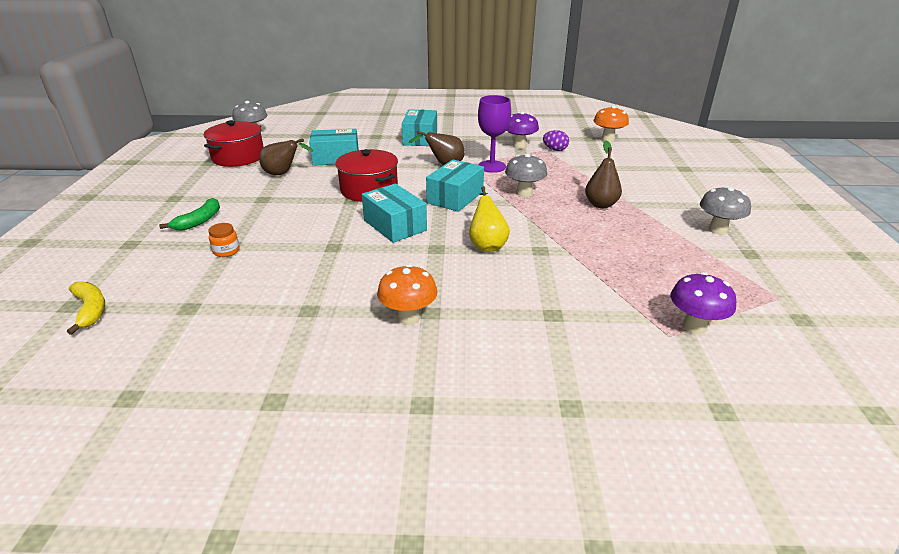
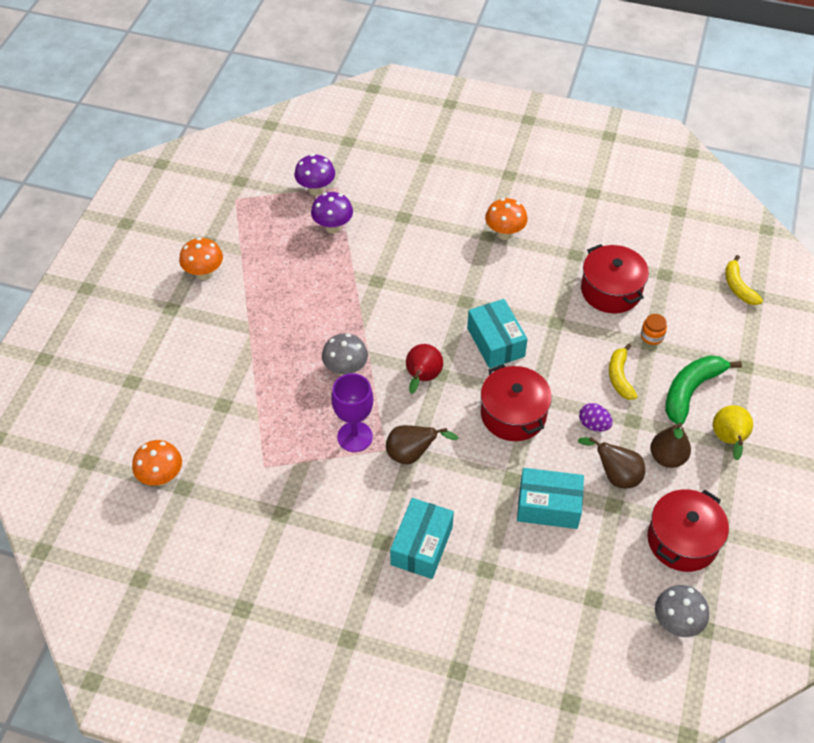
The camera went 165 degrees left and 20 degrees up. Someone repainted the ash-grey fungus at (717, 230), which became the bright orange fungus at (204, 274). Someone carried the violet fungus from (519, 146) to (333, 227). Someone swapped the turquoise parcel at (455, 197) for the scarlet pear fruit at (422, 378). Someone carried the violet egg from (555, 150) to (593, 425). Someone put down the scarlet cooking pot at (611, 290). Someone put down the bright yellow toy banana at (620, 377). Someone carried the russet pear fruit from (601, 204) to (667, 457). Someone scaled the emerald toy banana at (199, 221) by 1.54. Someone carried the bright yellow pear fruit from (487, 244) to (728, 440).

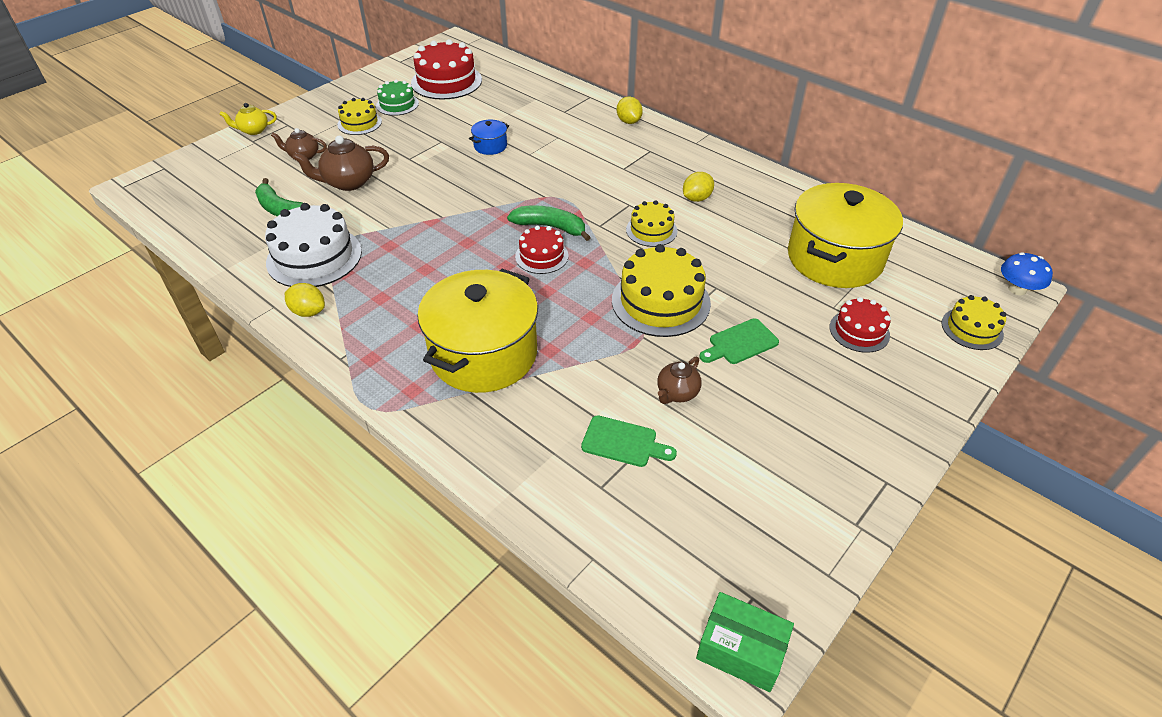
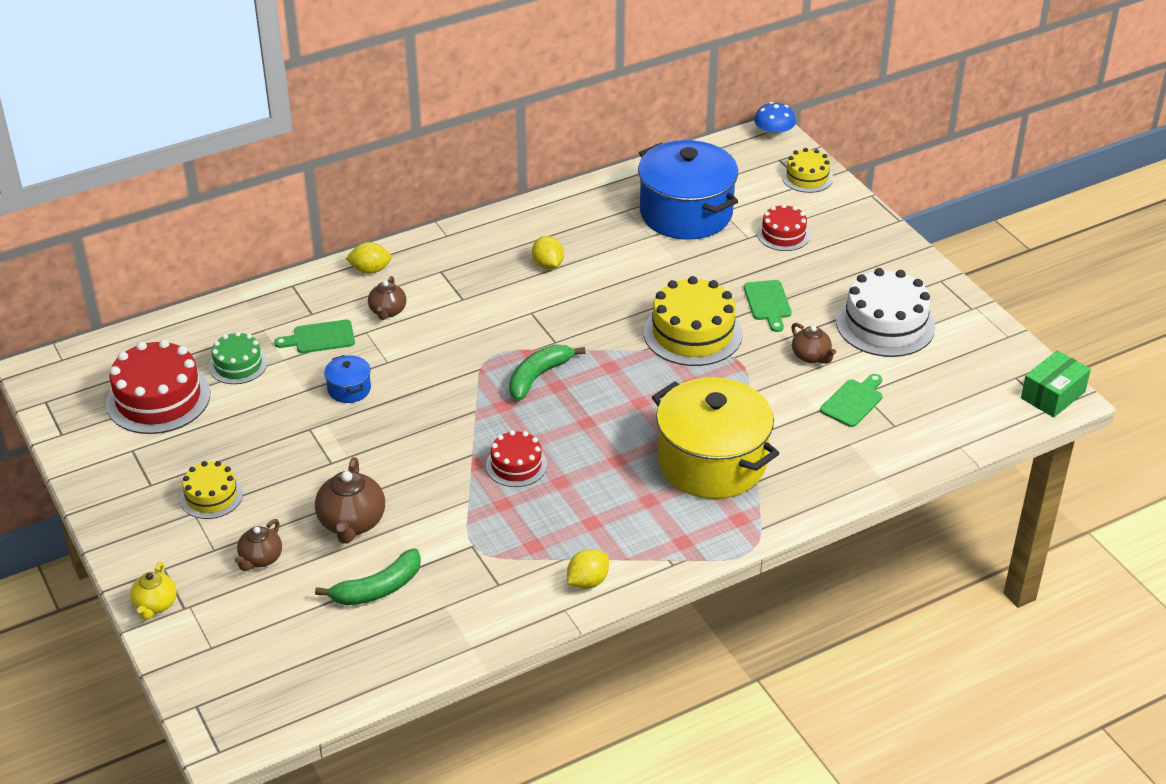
The camera went 70 degrees left and 5 degrees down. Someone carried the emerald layer cake from (397, 104) to (238, 365). Someone put down the emerald bread board at (320, 337). Someone put down the russet china teapot at (387, 311). Someone carried the scarlet layer cake from (541, 256) to (516, 465). Someone repainted the bright yellow cooking pot at (834, 258), which became the cobalt cooking pot at (686, 213). Someone carried the white layer cake from (314, 257) to (885, 324). Someone took away the bright yellow layer cake at (651, 230).

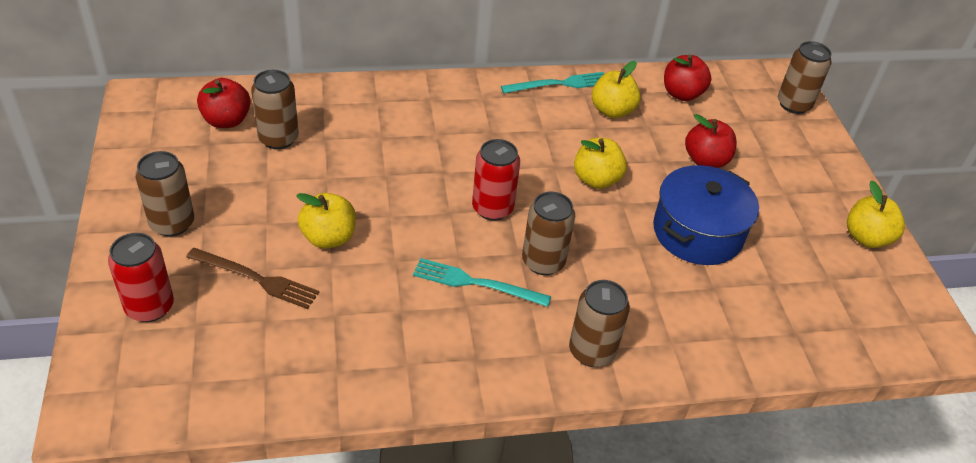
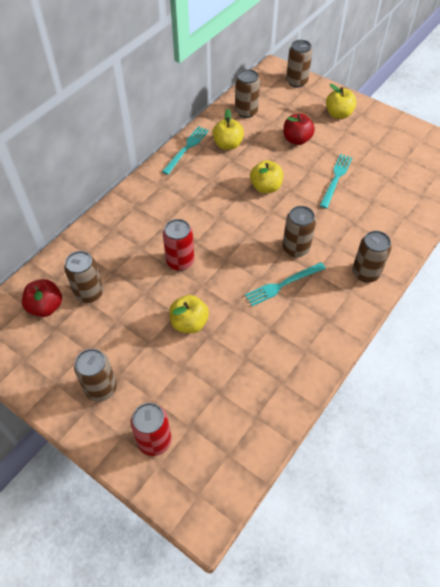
The camera went 40 degrees left and 10 degrees up. Someone carried the scarlet can from (492, 208) to (180, 261). Someone swapped the scarlet toy apple at (682, 94) for the russet can at (246, 111). Someone swapped the cobalt cooking pot at (697, 232) for the turquoise fork at (336, 179). Someone carried the bright yellow toy apple from (866, 238) to (338, 114). Someone took away the russet fork at (255, 279).

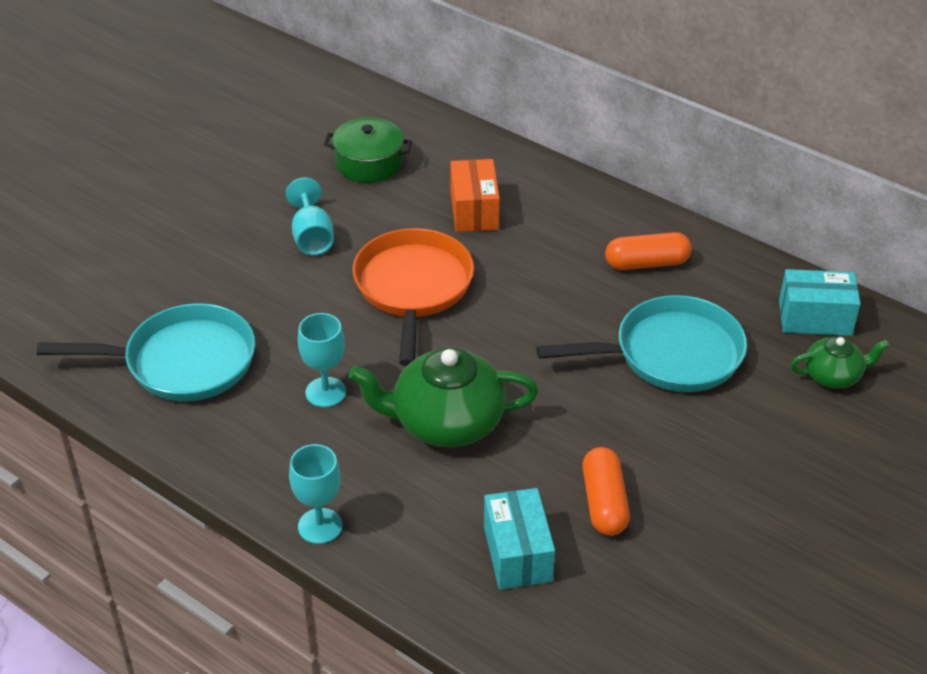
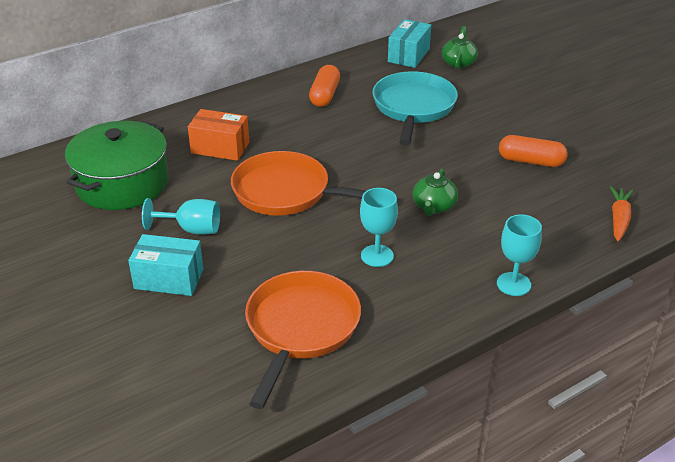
The camera went 70 degrees left and 5 degrees down. Someone scaled the emerald cooking pot at (369, 163) by 1.60. Someone carried the turquoise parcel from (517, 554) to (169, 279). Someone repainted the turquoise pan at (183, 362), which became the bright orange pan at (300, 328). Someone scaled the emerald china teapot at (446, 422) by 0.55. Someone put down the bright orange toy carrot at (619, 219).

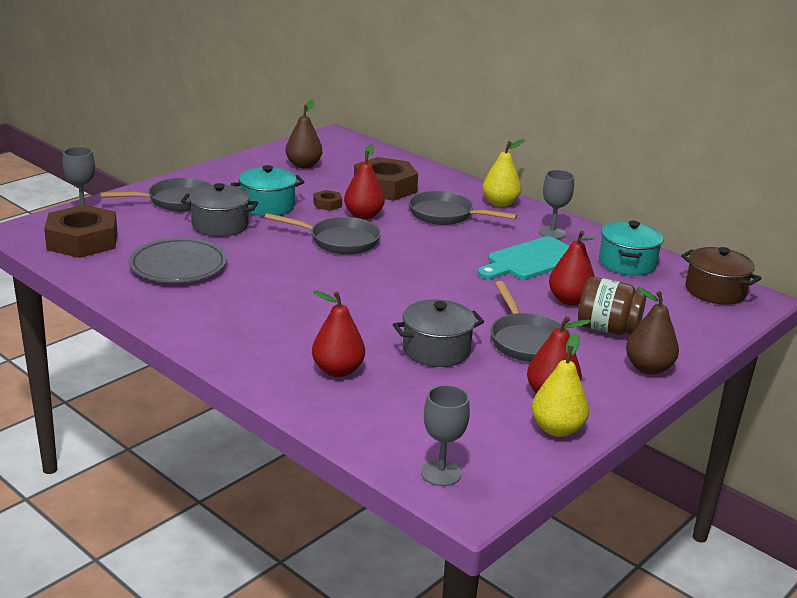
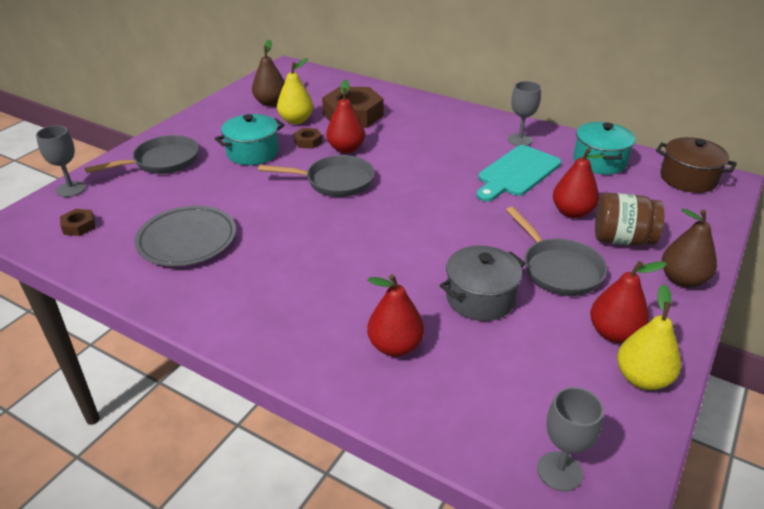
The camera went 10 degrees left and 10 degrees up. Someone scaled the russet hexagon nut at (82, 241) by 0.45. Someone carried the bright yellow pear fruit from (500, 203) to (296, 120). Someone took away the ash-grey cooking pot at (220, 225). Someone took away the ash-grey pan at (445, 215).

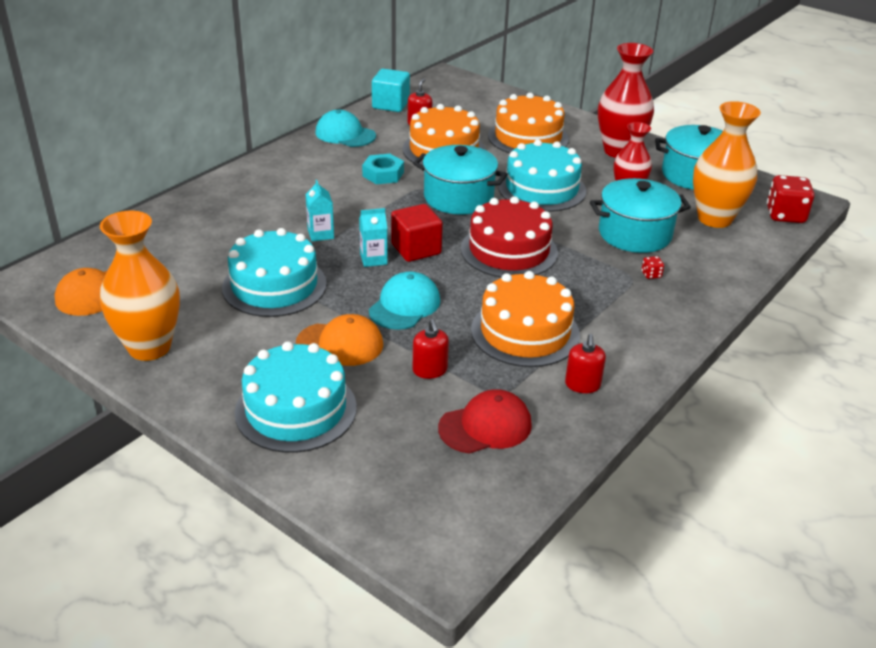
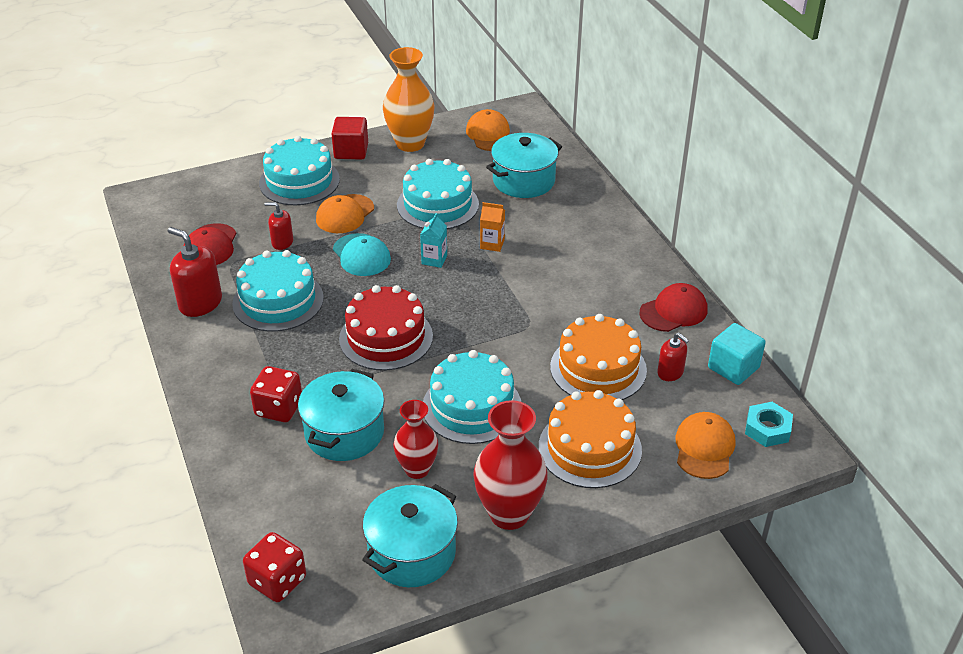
The camera went 120 degrees right and 5 degrees up. Someone scaled the scarlet pump bottle at (582, 385) by 1.70. Someone repainted the bright orange layer cake at (525, 332), which became the turquoise layer cake at (278, 301). Someone scaled the scarlet die at (651, 275) by 2.32. Someone carried the scarlet solid cube from (416, 249) to (351, 151). Someone repainted the turquoise carton at (320, 234), which became the bright orange carton at (492, 244). Someone carried the turquoise cooking pot from (458, 198) to (523, 181). Someone repainted the turquoise baseball cap at (345, 134), which became the scarlet baseball cap at (673, 311). Someone put down the bright orange baseball cap at (704, 448). Someone carried the turquoise hexagon nut from (383, 174) to (767, 429). Someone took away the bright orange tall vase at (714, 219).

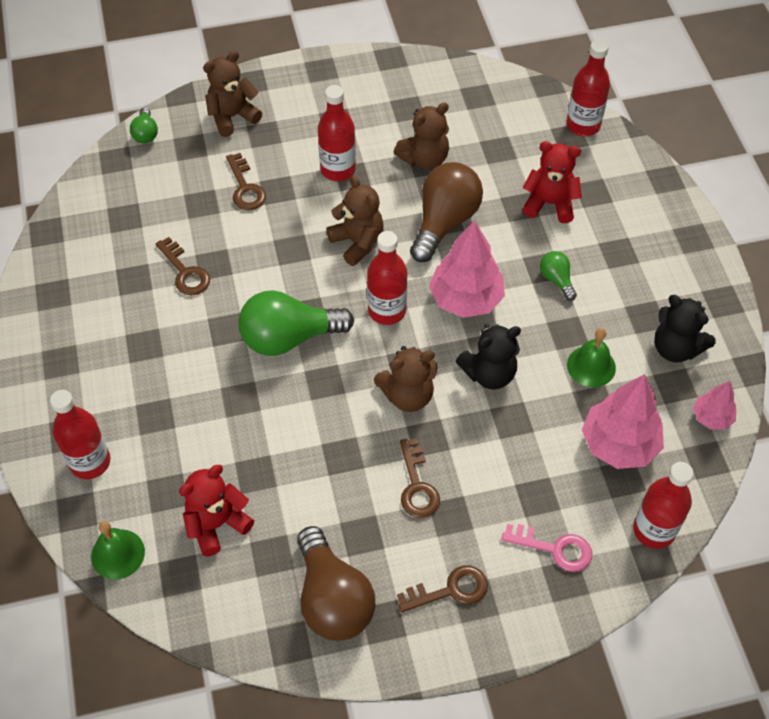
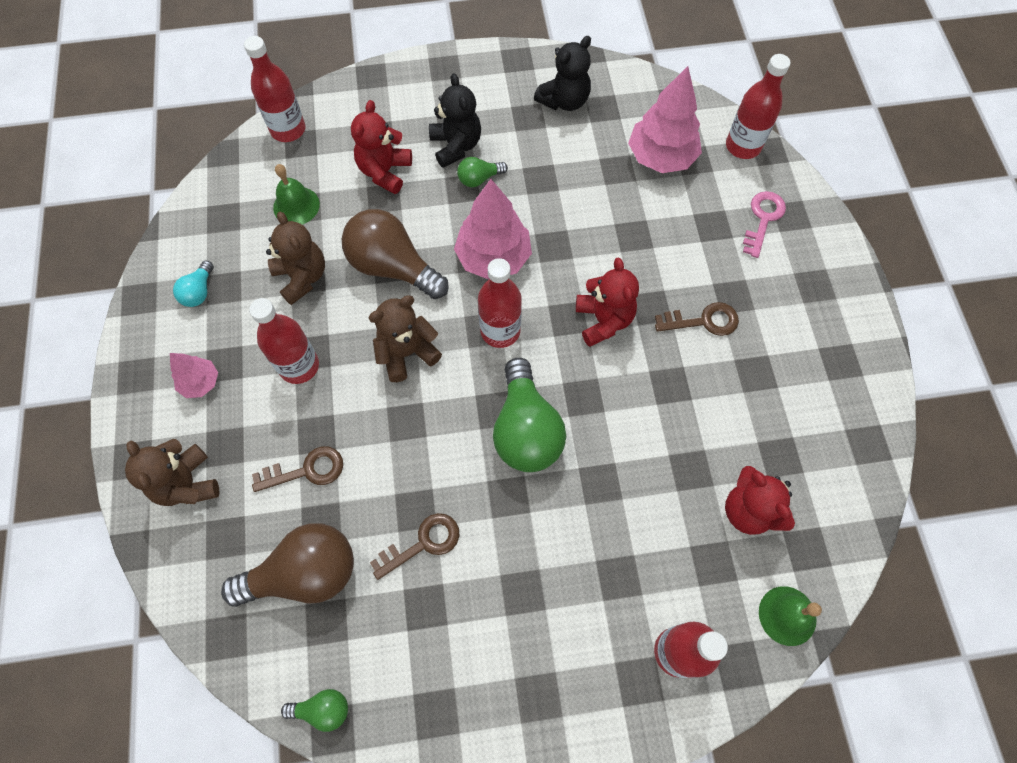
The camera went 85 degrees left and 10 degrees up. Someone carried the rose-pink toy tree from (712, 417) to (200, 382). Someone put down the turquoise lightbulb at (199, 292). Someone carried the russet lightbulb from (332, 599) to (305, 573). Someone carried the emerald hand bell from (591, 366) to (296, 206). Someone carried the emerald lightbulb from (146, 133) to (323, 709). Someone carried the ebony teddy bear from (489, 373) to (456, 146). Someone repainted the russet teddy bear at (407, 395), which became the scarlet teddy bear at (603, 320). Someone took away the russet latchkey at (450, 590).

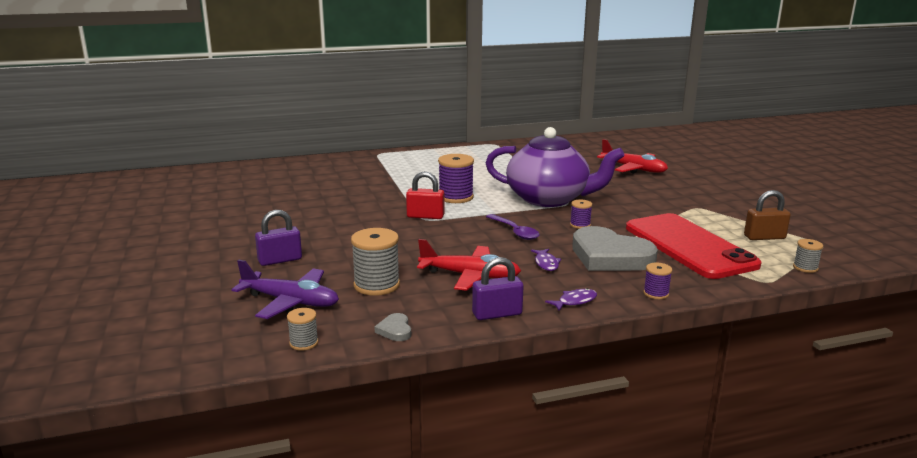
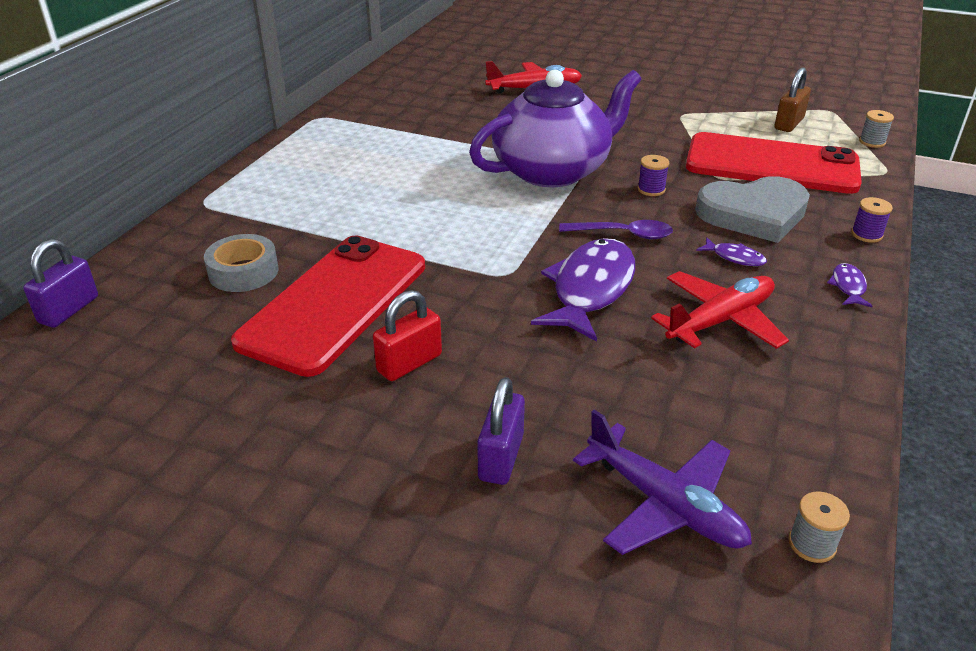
The camera went 50 degrees left and 15 degrees up. Someone carried the violet lock from (497, 314) to (69, 310). Someone put down the ash-grey roll of tape at (243, 272). Someone put down the scarlet phone at (334, 303). Someone carried the scarlet lock from (425, 216) to (409, 363). Someone put down the violet fish at (590, 289). Someone rotated the violet plane at (291, 302) by 75 degrees clockwise. Someone took away the ash-grey reel of thread at (376, 285). Someone took away the ash-grey love heart at (395, 330). Someone took away the violet reel of thread at (455, 197).

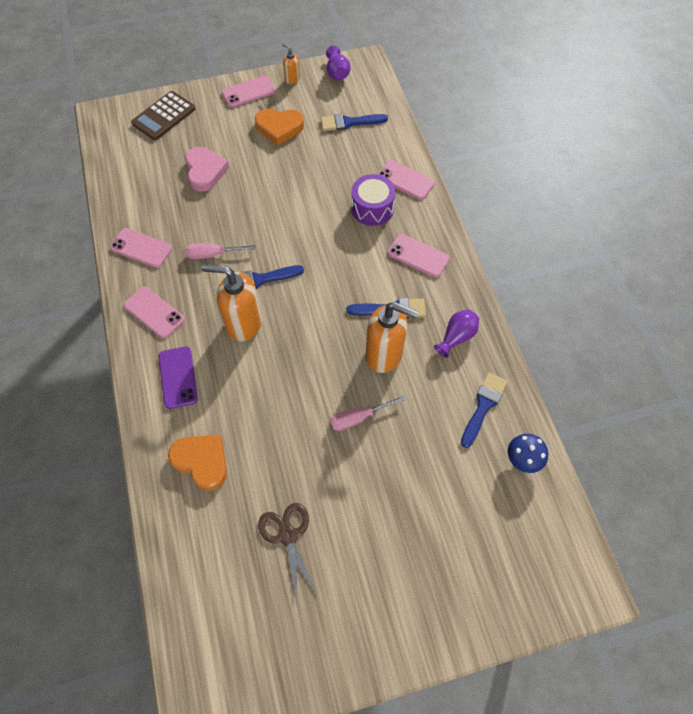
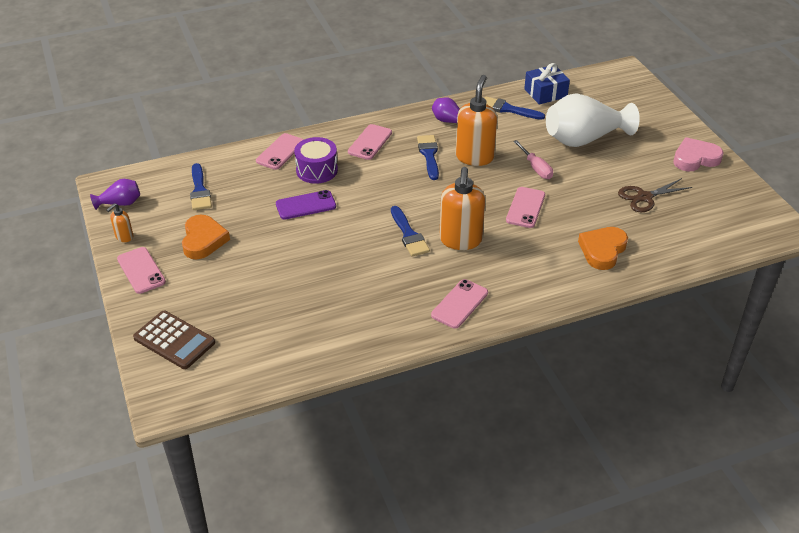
The camera went 95 degrees left and 20 degrees down. Someone carried the violet phone from (178, 377) to (306, 205). Someone carried the rose-pink phone from (141, 248) to (525, 208). Someone swapped the cobalt fungus at (522, 459) for the cobalt wrapped gift at (545, 93). Someone put down the white tall vase at (584, 139). Someone carried the rose-pink love heart from (205, 171) to (695, 158). Someone took away the rose-pink flat screwdriver at (213, 254).

